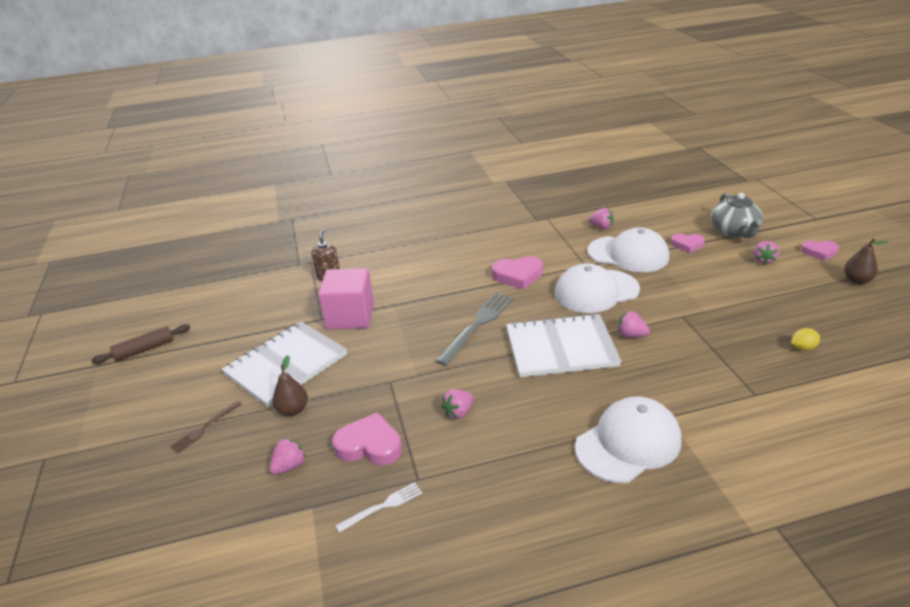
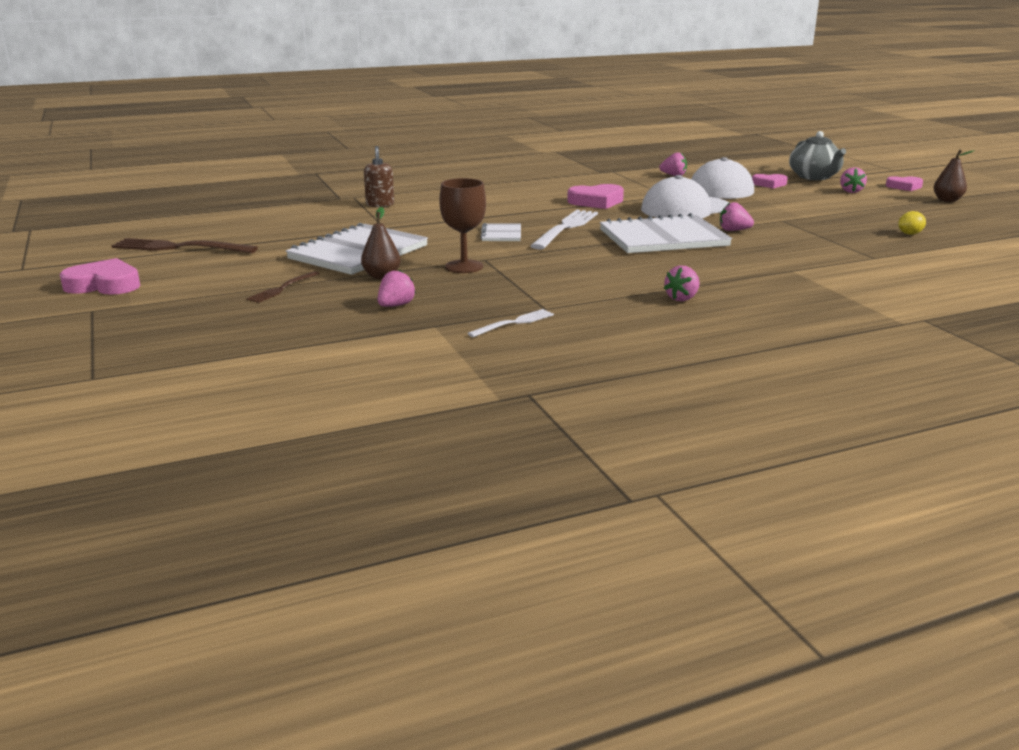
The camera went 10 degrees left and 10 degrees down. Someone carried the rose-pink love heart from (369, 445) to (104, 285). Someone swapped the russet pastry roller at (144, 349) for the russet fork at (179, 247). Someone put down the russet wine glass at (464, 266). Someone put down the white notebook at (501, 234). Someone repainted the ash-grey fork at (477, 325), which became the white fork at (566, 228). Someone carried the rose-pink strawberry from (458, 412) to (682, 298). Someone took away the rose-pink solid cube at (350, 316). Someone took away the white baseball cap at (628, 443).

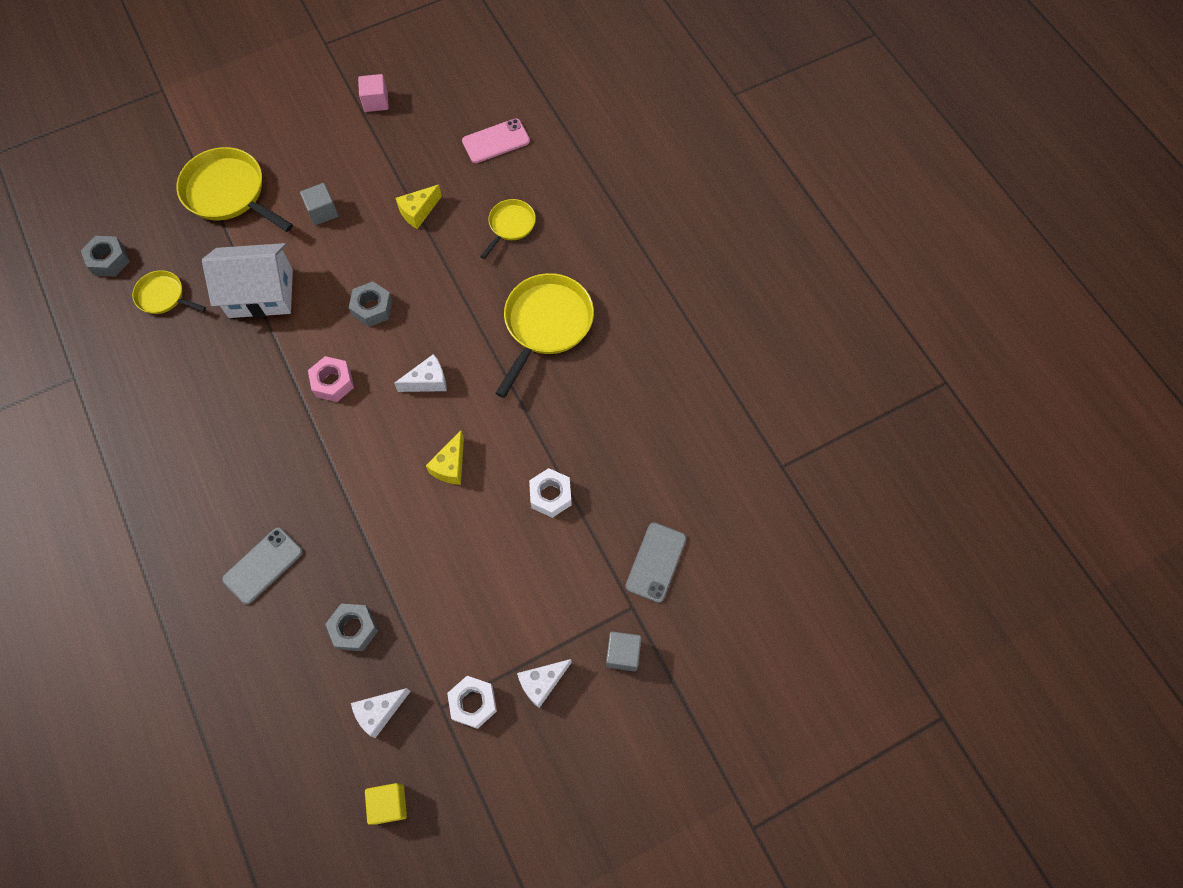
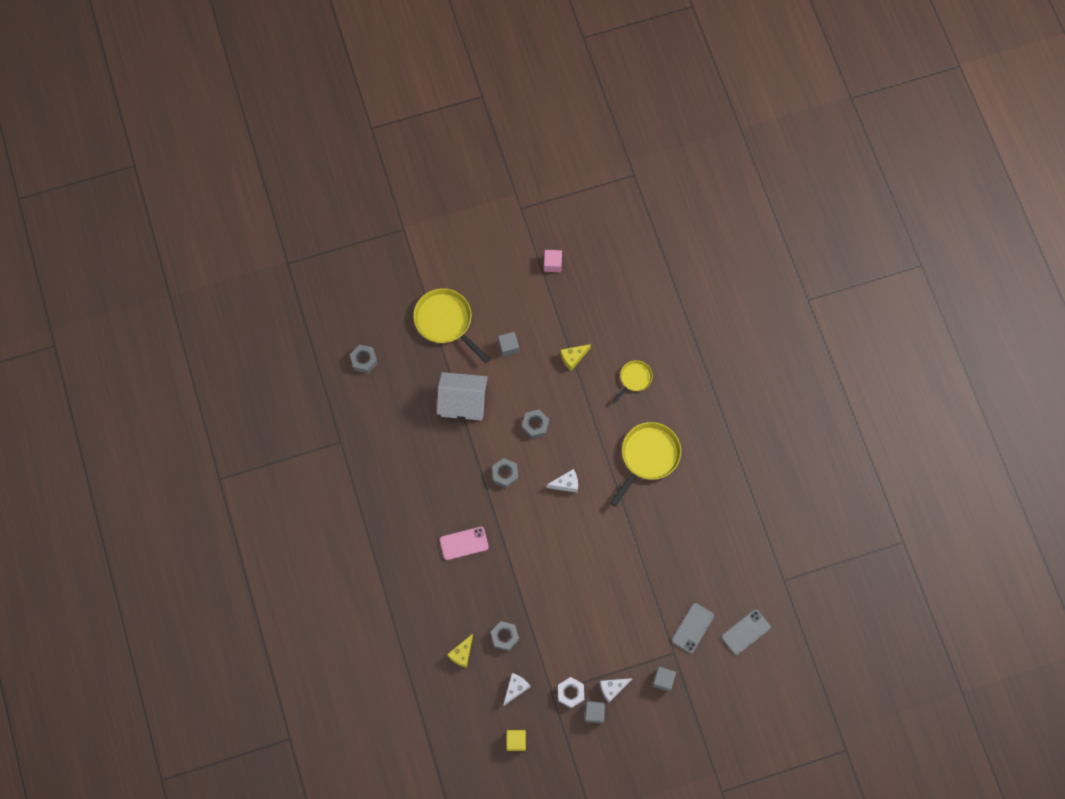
The camera went 10 degrees right and 5 degrees up. Someone carried the rose-pink phone from (496, 141) to (464, 543). Someone carried the bright yellow piece of cheese from (450, 466) to (462, 653). Someone repainted the rose-pink hexagon nut at (333, 382), which became the ash-grey hexagon nut at (505, 474). Someone rotated the white piece of cheese at (379, 712) by 150 degrees clockwise. Someone put down the ash-grey solid cube at (594, 713). Someone carried the ash-grey phone from (263, 565) to (745, 632). Someone took away the bright yellow pan at (163, 296). Someone took away the white hexagon nut at (550, 495).

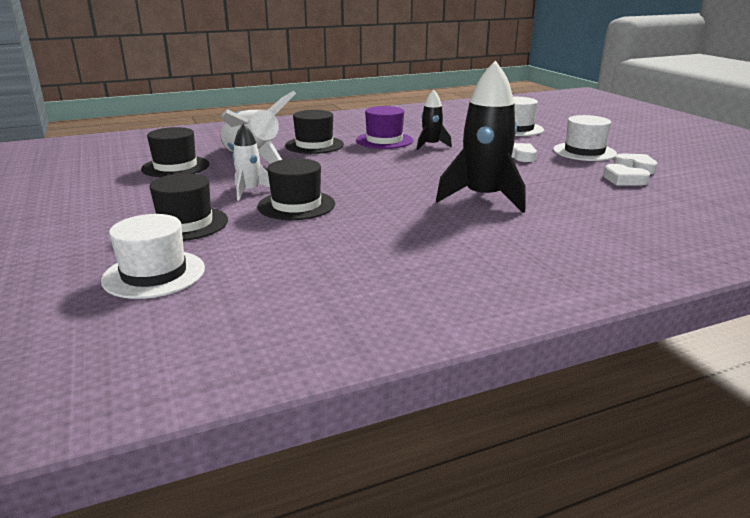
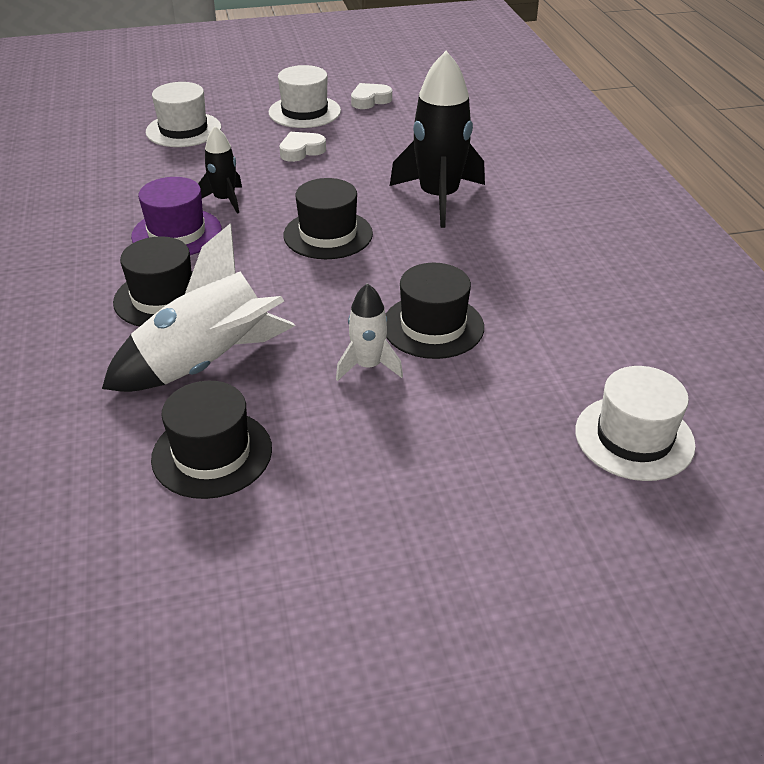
The camera went 80 degrees left and 15 degrees up. Someone carried the ebony top hat from (185, 224) to (328, 234). Someone took away the white love heart at (624, 180).

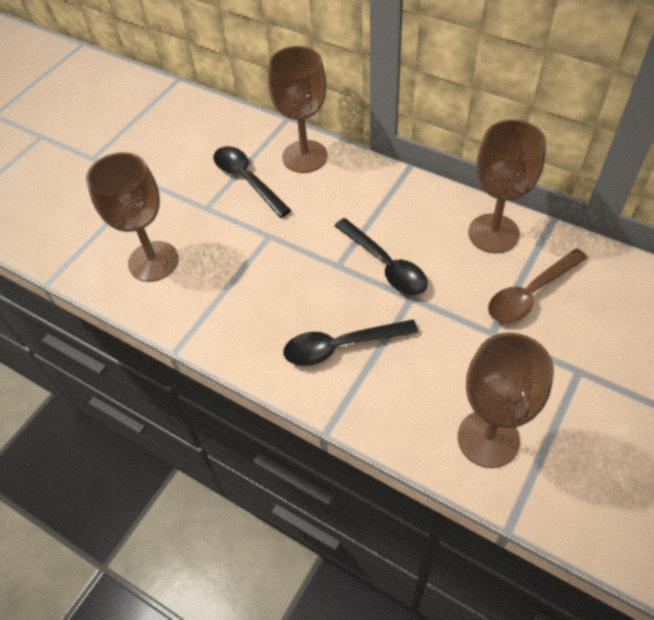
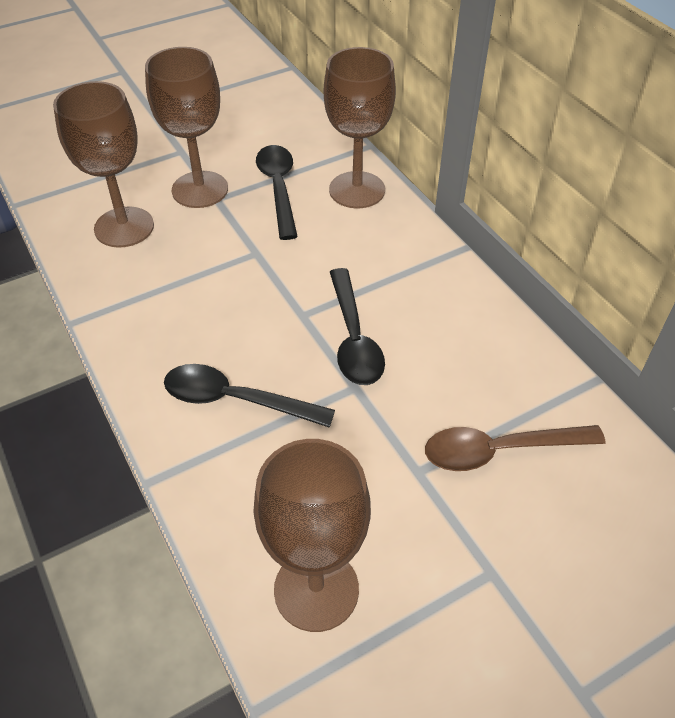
The camera went 25 degrees right and 5 degrees down. Someone carried the russet wine glass from (493, 233) to (200, 189).

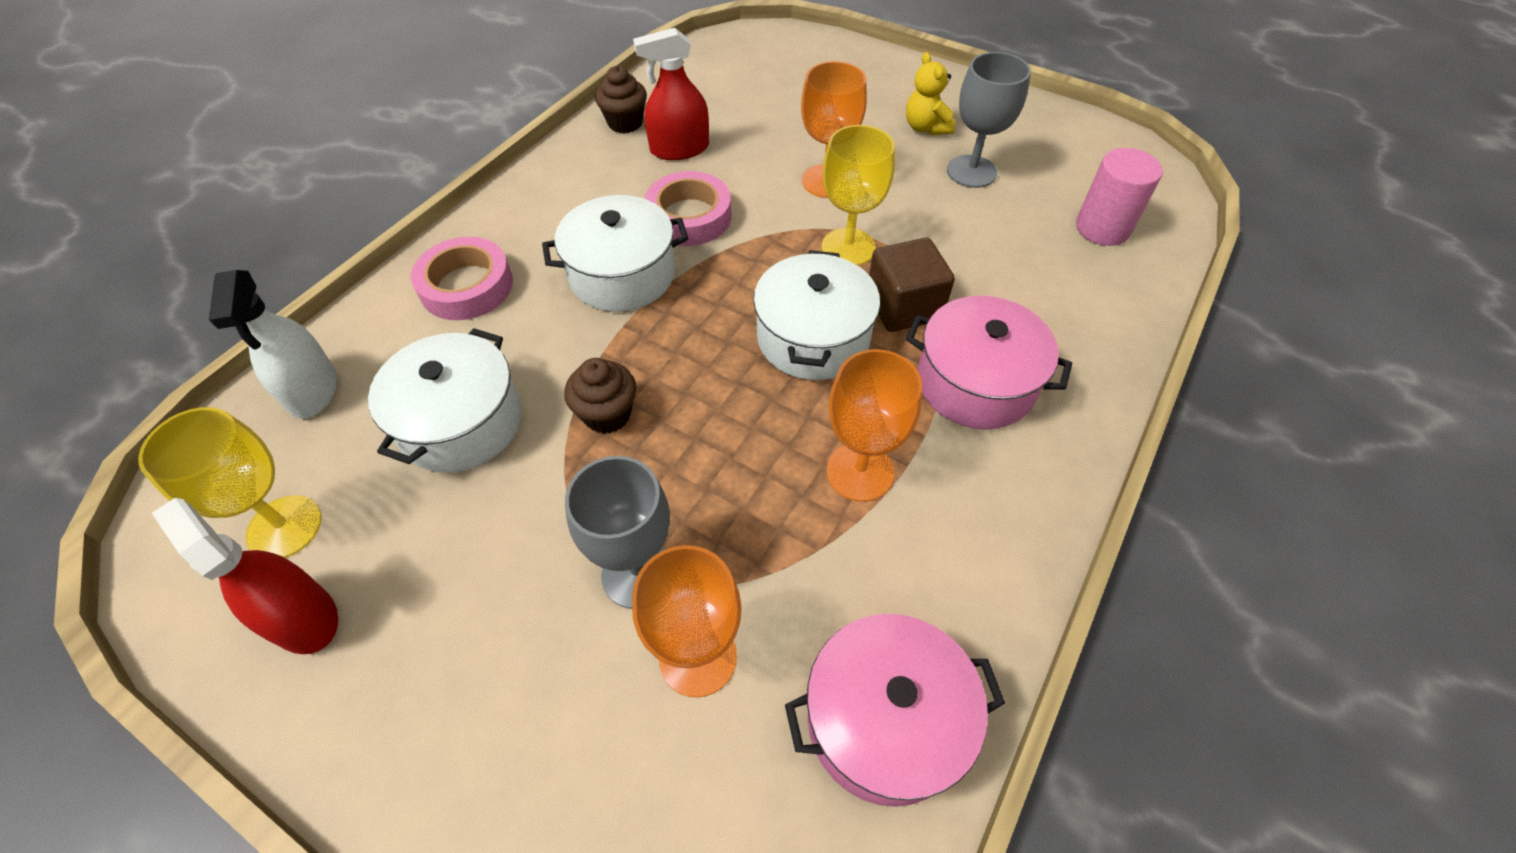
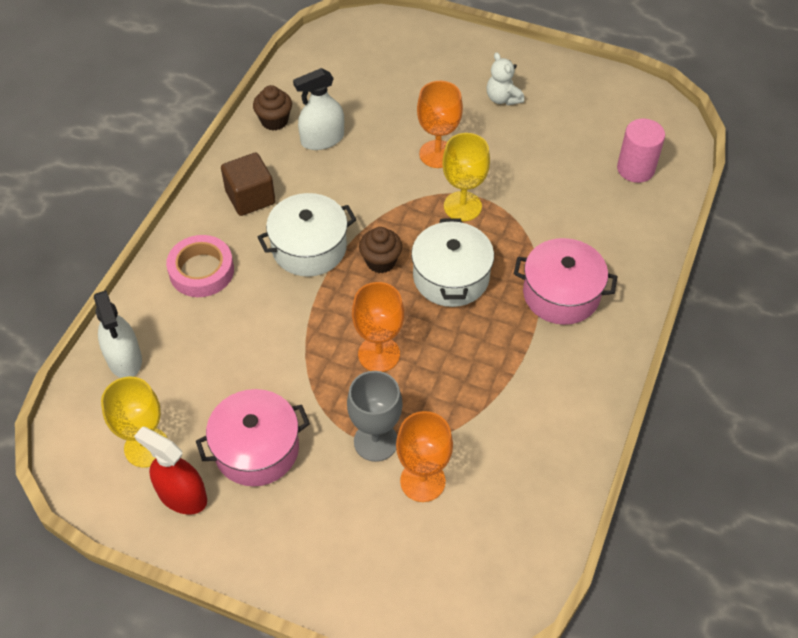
The camera went 10 degrees left and 0 degrees up. Someone carried the rose-pink cooking pot from (885, 720) to (256, 449). Someone carried the russet solid cube from (903, 307) to (250, 197). Someone repainted the scarlet spray cleaner at (679, 149), which became the white spray cleaner at (322, 139). Someone carried the bright orange wine glass from (860, 472) to (379, 354). Someone carried the russet fairy cake from (607, 414) to (380, 261). Someone repainted the bright yellow teddy bear at (926, 127), which became the white teddy bear at (502, 98). Someone took away the white cooking pot at (461, 422). Someone took away the rose-pink roll of tape at (689, 217). Someone took away the ash-grey wine glass at (971, 171).

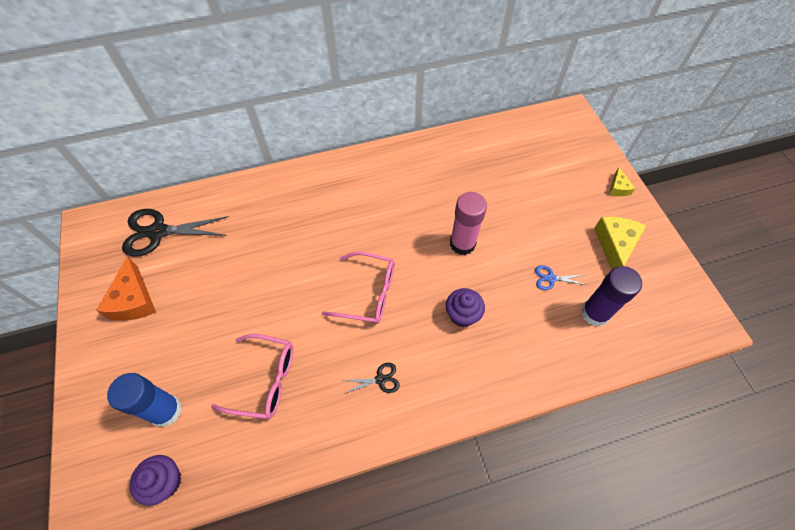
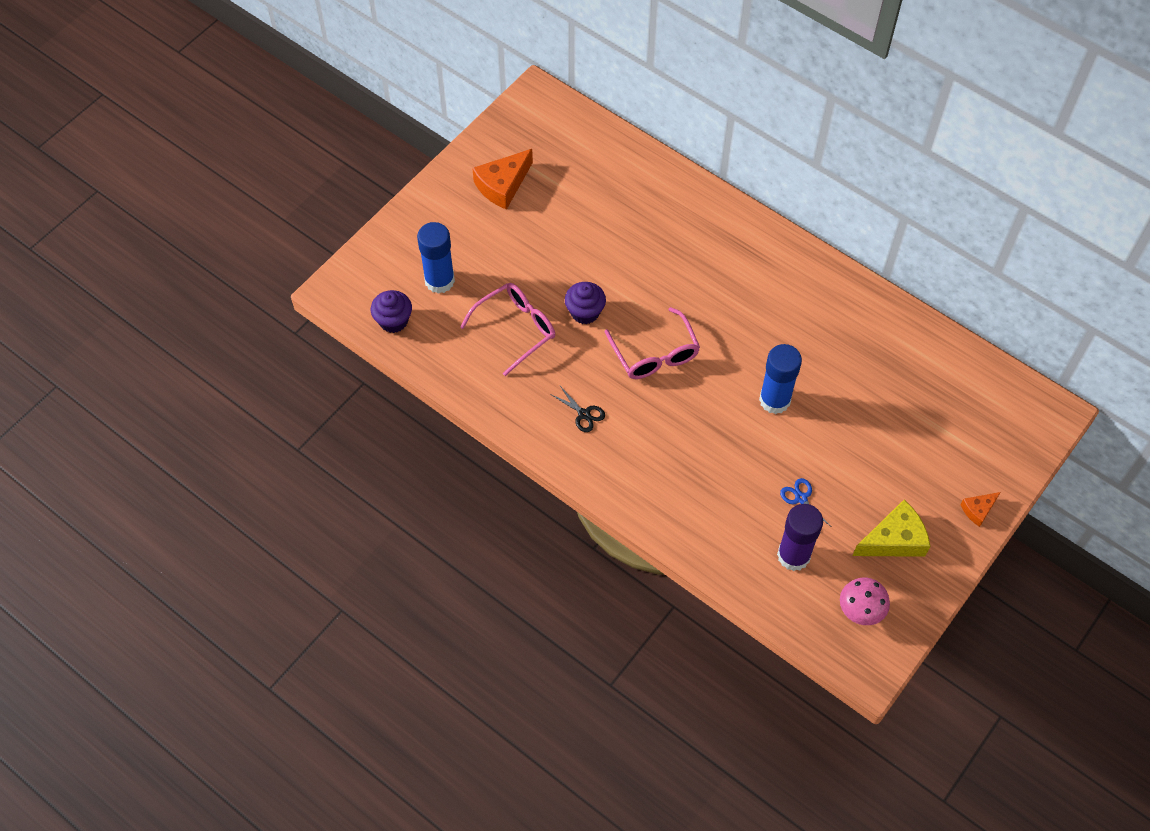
The camera went 55 degrees right and 0 degrees up. Someone rotated the rose-pink glasses at (264, 380) by 105 degrees counterclockwise. Someone carried the violet fairy cake from (462, 315) to (585, 312). Someone repainted the rose-pink stick of glue at (462, 243), which became the cobalt stick of glue at (774, 400). Someone put down the rose-pink fungus at (860, 610). Someone repainted the bright yellow piece of cheese at (618, 188), which became the bright orange piece of cheese at (978, 510). Someone took away the ebony shears at (158, 232).

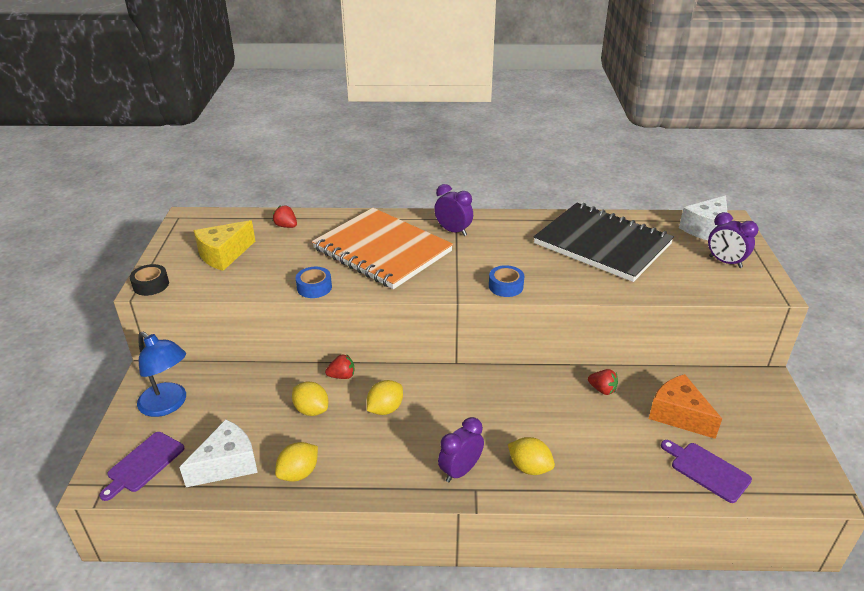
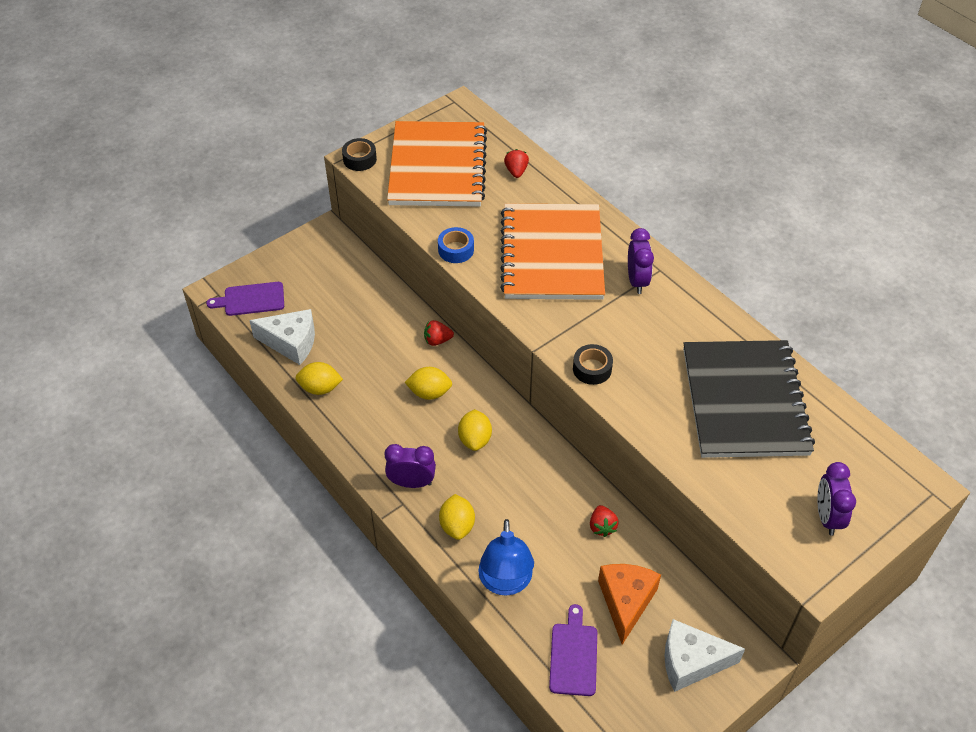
The camera went 50 degrees right and 15 degrees up. Someone swapped the bright yellow piece of cheese at (224, 255) for the bright orange notebook at (437, 167). Someone rotated the scarlet strawberry at (342, 376) by 135 degrees clockwise. Someone carried the bright yellow citrus fruit from (311, 410) to (475, 439). Someone carried the cobalt desk lamp from (168, 405) to (505, 583). Someone repainted the cobalt roll of tape at (506, 286), which became the ebony roll of tape at (592, 369). Someone carried the white piece of cheese from (706, 229) to (691, 662).

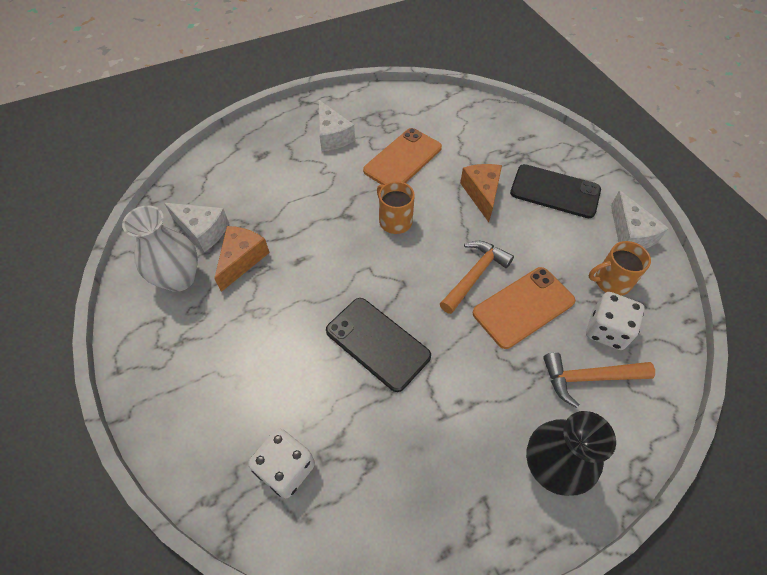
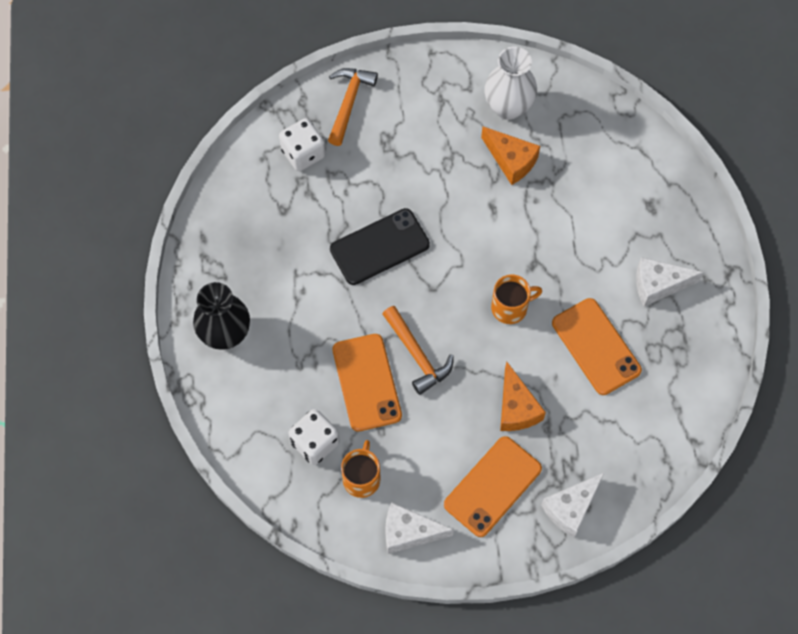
The camera went 110 degrees right and 10 degrees up. Someone carried the bright orange carpenter's hammer from (588, 378) to (349, 102). Someone repainted the ebony phone at (555, 191), which became the bright orange phone at (492, 486). Someone rotated the bright orange piece of cheese at (481, 194) by 60 degrees clockwise. Someone carried the white piece of cheese from (203, 231) to (571, 508).

